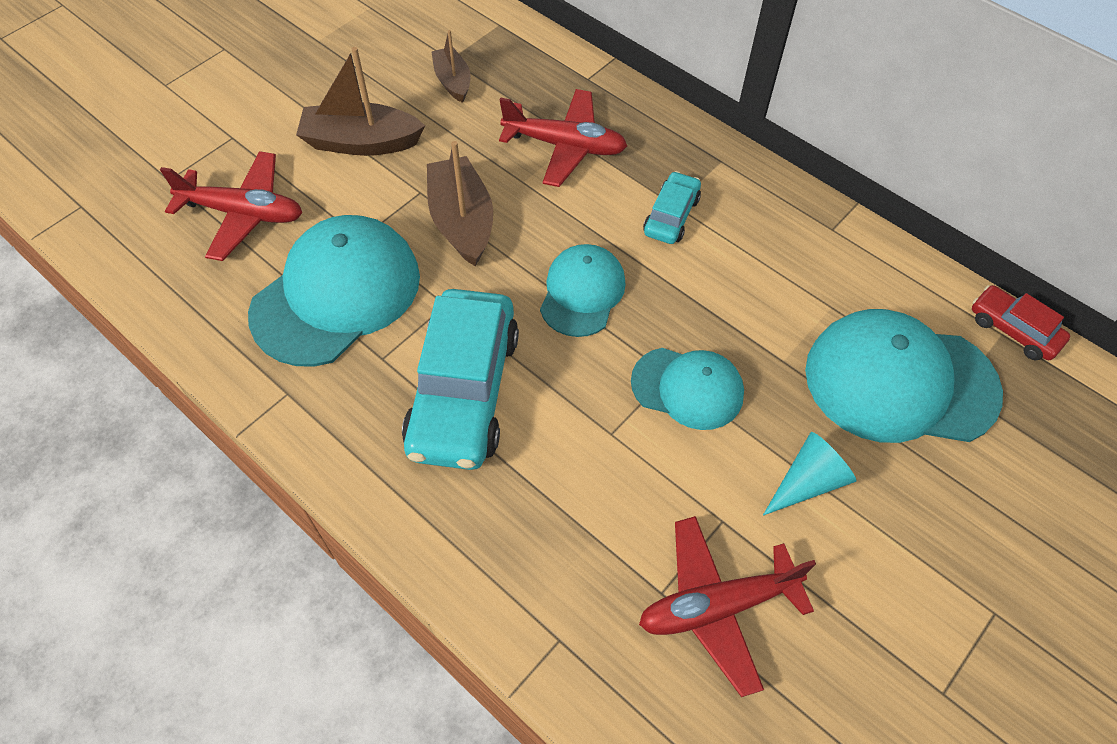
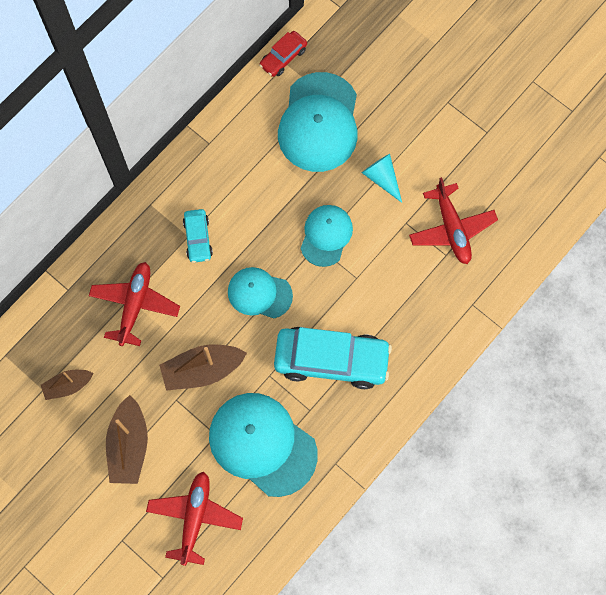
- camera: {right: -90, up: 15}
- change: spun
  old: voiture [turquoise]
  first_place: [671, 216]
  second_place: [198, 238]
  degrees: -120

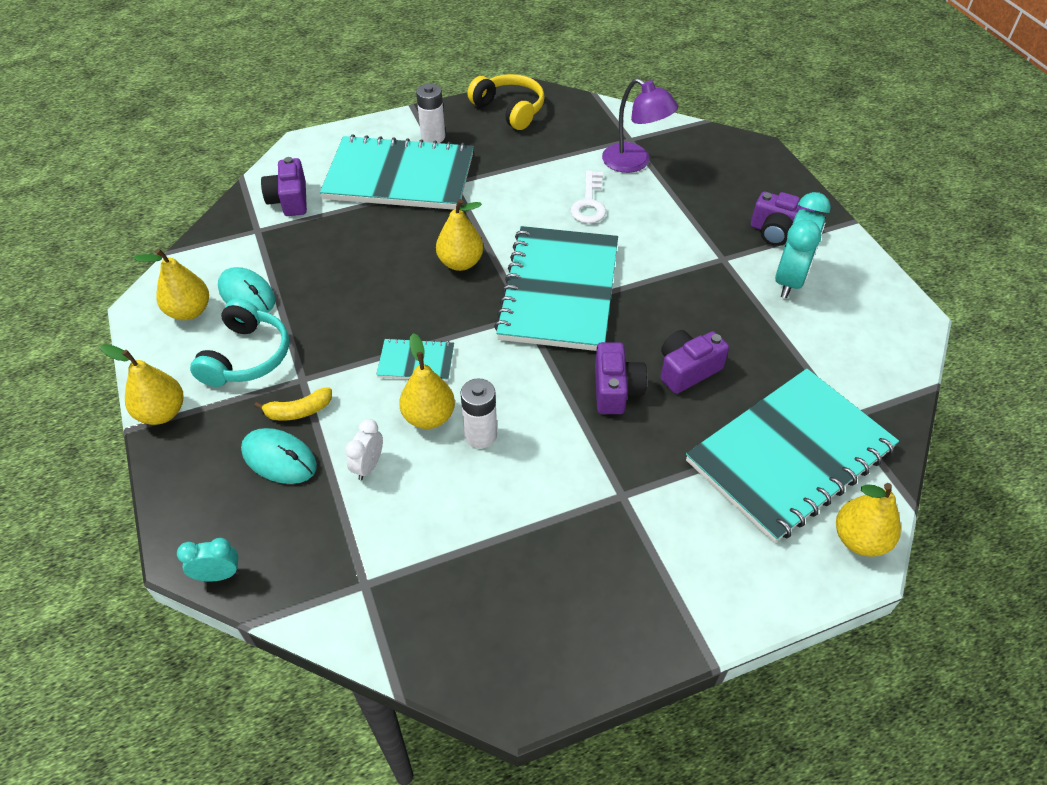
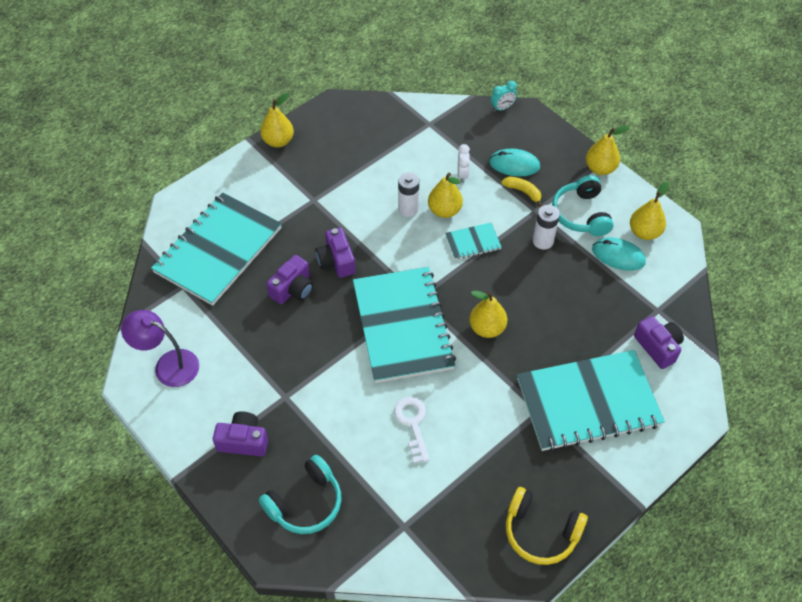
- camera: {right: 160, up: 5}
- change: relocated
  old: lampe [violet]
  first_place: [634, 163]
  second_place: [168, 365]
- change: relocated
  old: pile [blanc]
  first_place: [433, 137]
  second_place: [543, 241]
- change: missing
  old: réveil [turquoise]
  first_place: [789, 280]
- change: spun
  old: banane [jaune]
  first_place: [299, 411]
  second_place: [523, 192]
  degrees: 75
- change: relocated
  old: poire [jaune]
  first_place: [859, 539]
  second_place: [278, 141]
- change: appeared
  new: casque audio [turquoise]
  second_place: [305, 503]

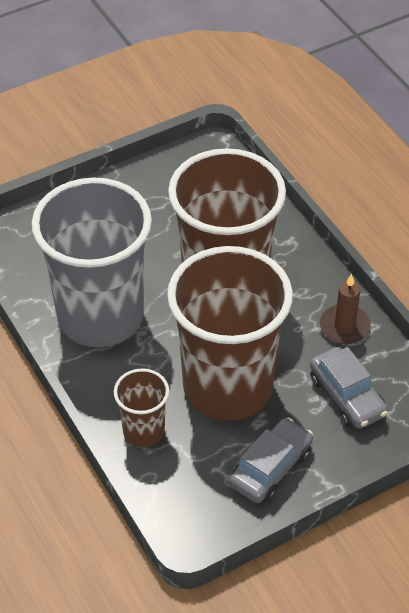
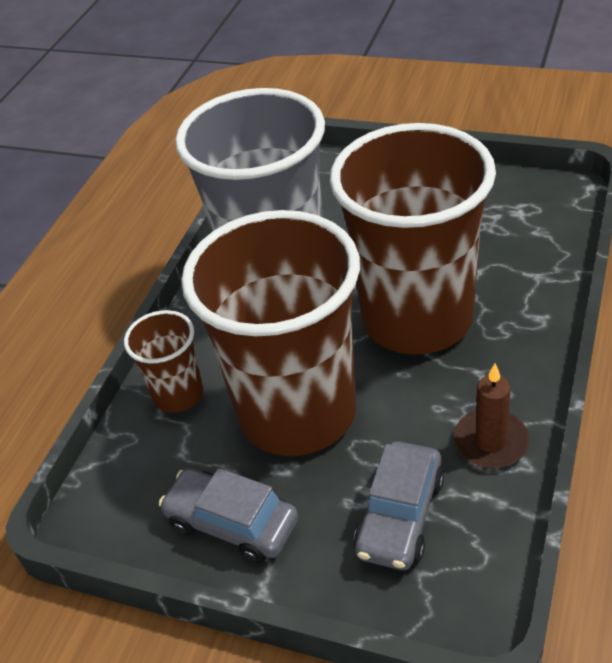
- camera: {right: 55, up: -5}
- change: spun
  old: voiture [gris]
  first_place: [271, 468]
  second_place: [232, 523]
  degrees: -150

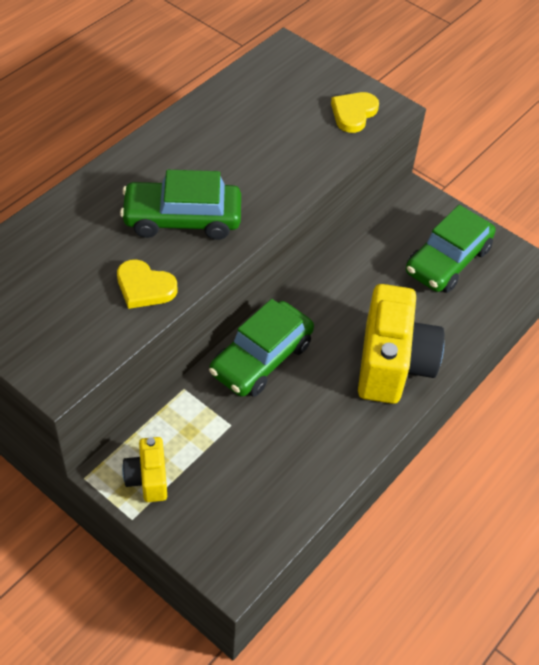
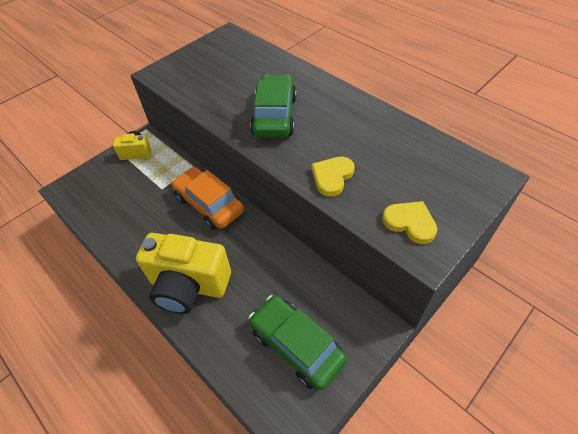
- camera: {right: 100, up: 0}
- change: relocated
  old: cœur [jaune]
  first_place: [144, 287]
  second_place: [332, 177]
- change: colour
  old: voiture [vert]
  new: voiture [orange]
  first_place: [261, 358]
  second_place: [209, 204]

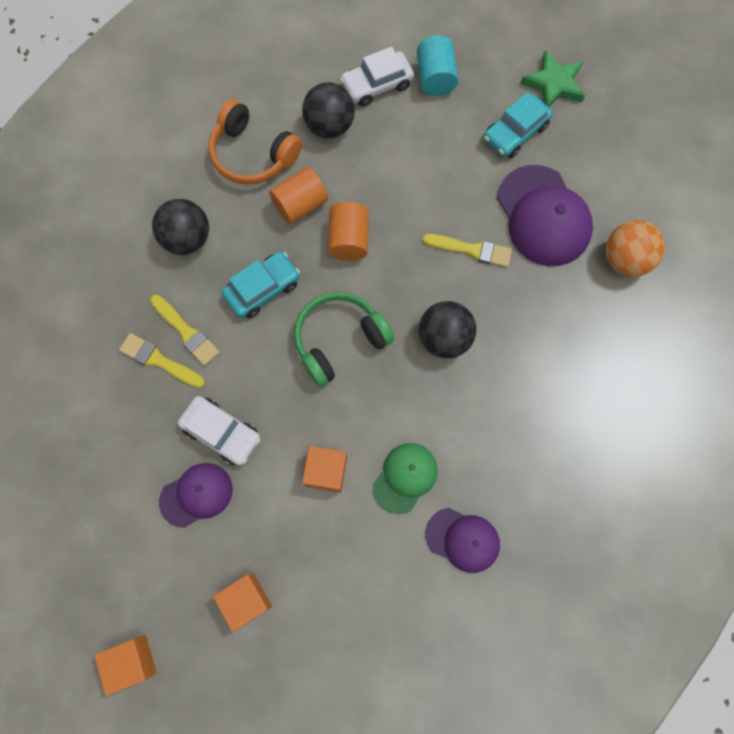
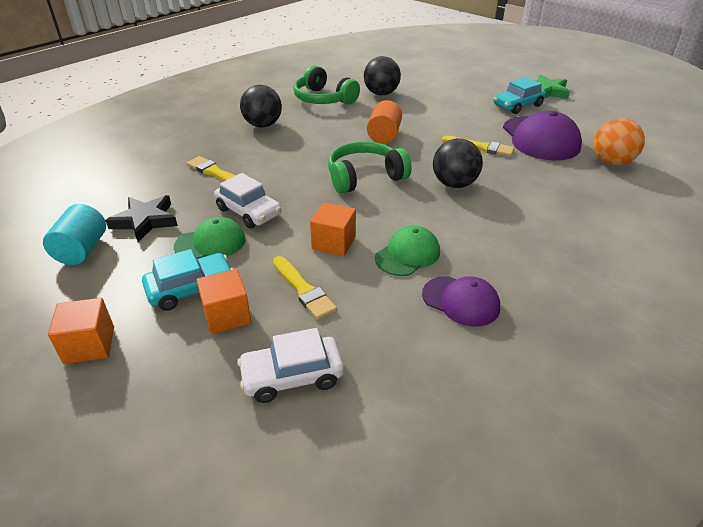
- camera: {right: 10, up: -35}
- change: relocated
  old: cylindre [turquoise]
  first_place: [435, 78]
  second_place: [82, 250]
- change: relocated
  old: voiture [blanc]
  first_place: [377, 85]
  second_place: [292, 376]
- change: colour
  old: casque audio [orange]
  new: casque audio [vert]
  first_place: [253, 154]
  second_place: [323, 99]
- change: missing
  old: cylindre [orange]
  first_place: [300, 205]
- change: relocated
  old: voiture [turquoise]
  first_place: [263, 289]
  second_place: [191, 289]
- change: relocated
  old: pinceau [jaune]
  first_place: [186, 332]
  second_place: [303, 290]
- change: colour
  old: casquette [violet]
  new: casquette [vert]
  first_place: [196, 495]
  second_place: [210, 243]
- change: appeared
  new: étoile [noir]
  second_place: [145, 221]

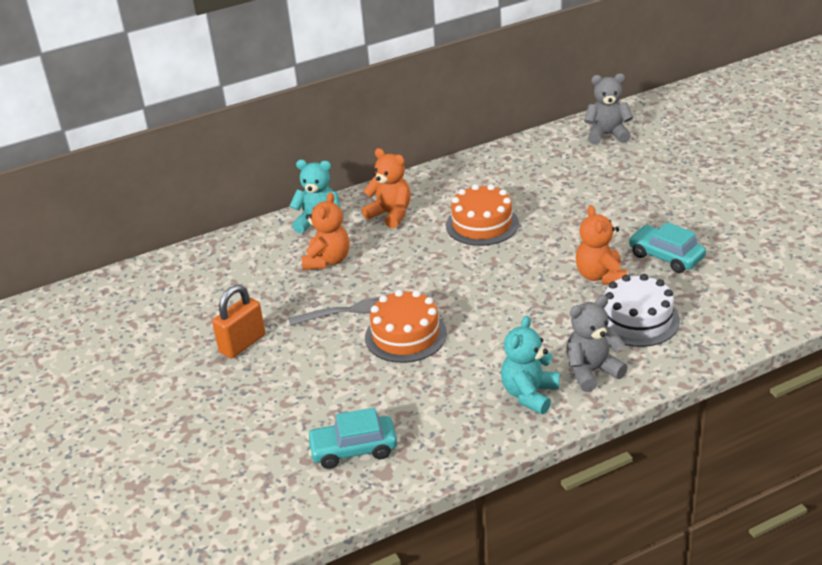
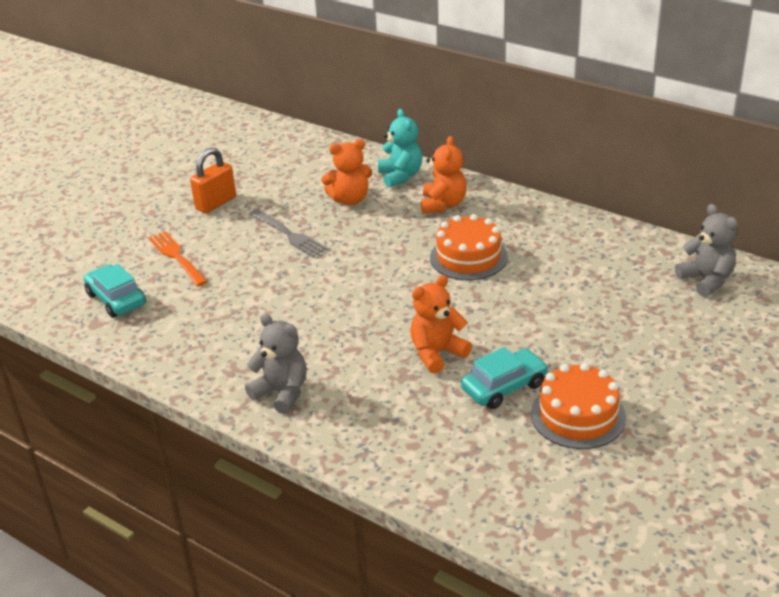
- camera: {right: 60, up: 0}
- change: spun
  old: voiture [turquoise]
  first_place: [666, 257]
  second_place: [504, 387]
  degrees: 45
- change: missing
  old: gâteau [blanc]
  first_place: [637, 320]
- change: spun
  old: cadenas [orange]
  first_place: [242, 344]
  second_place: [216, 203]
  degrees: -60
- change: relocated
  old: gâteau [orange]
  first_place: [405, 335]
  second_place: [578, 415]
- change: missing
  old: ours en peluche [turquoise]
  first_place: [529, 394]
- change: appeared
  new: fourchette [orange]
  second_place: [177, 257]

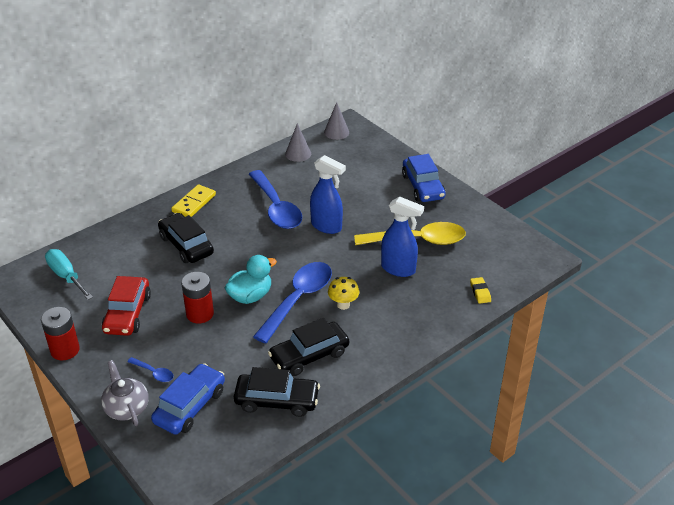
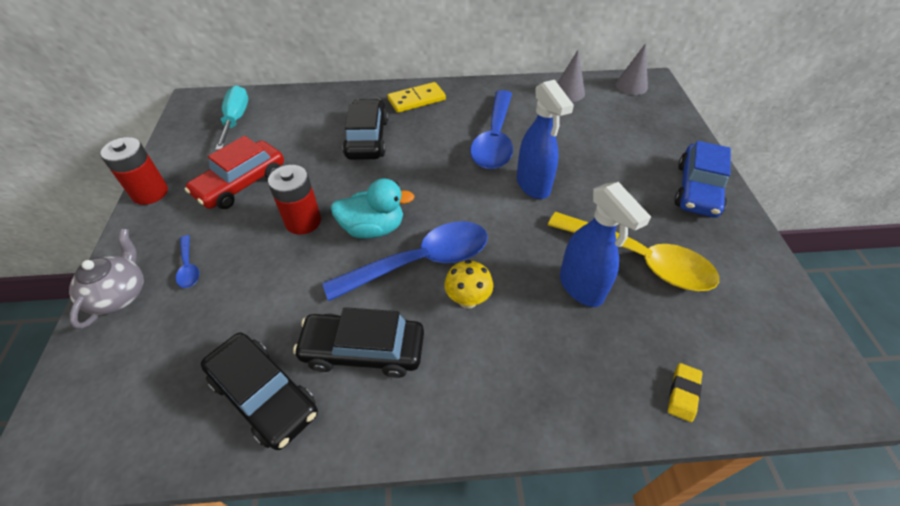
- camera: {right: 35, up: 10}
- change: missing
  old: voiture [bleu]
  first_place: [190, 406]

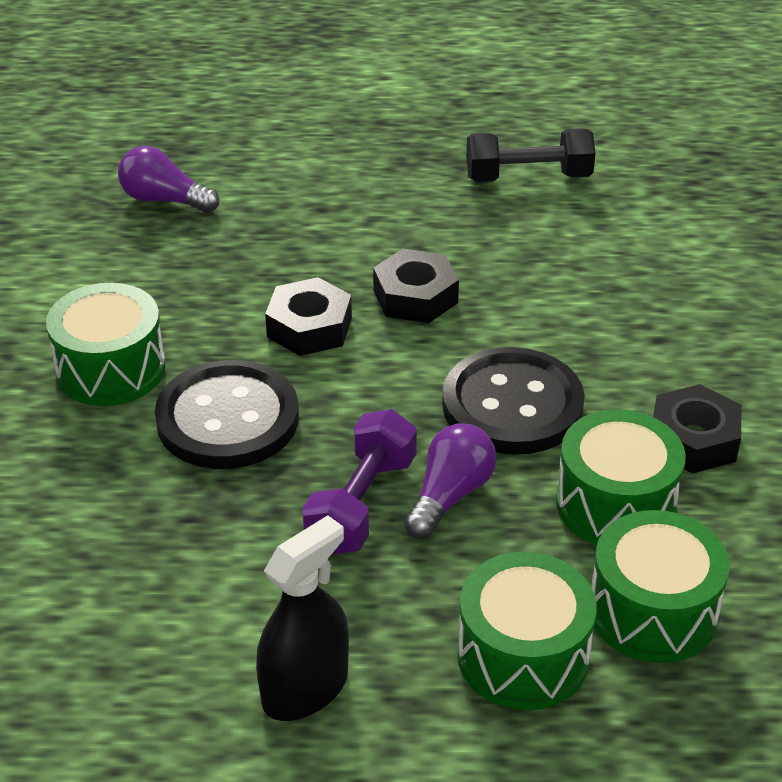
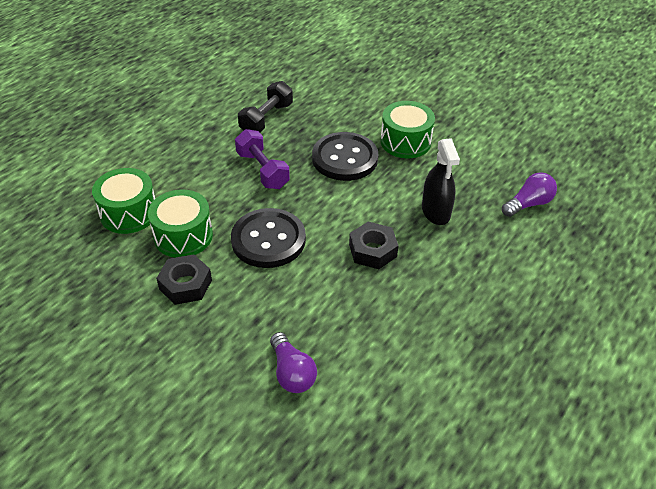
- camera: {right: 125, up: 5}
- change: relocated
  old: haltère [noir]
  first_place: [528, 177]
  second_place: [266, 119]
- change: missing
  old: écrou [noir]
  first_place: [309, 327]
- change: relocated
  old: ampoule [violet]
  first_place: [450, 495]
  second_place: [292, 373]
- change: relocated
  old: vaporisateur [noir]
  first_place: [305, 688]
  second_place: [436, 212]
- change: missing
  old: tambour [vert]
  first_place: [523, 656]

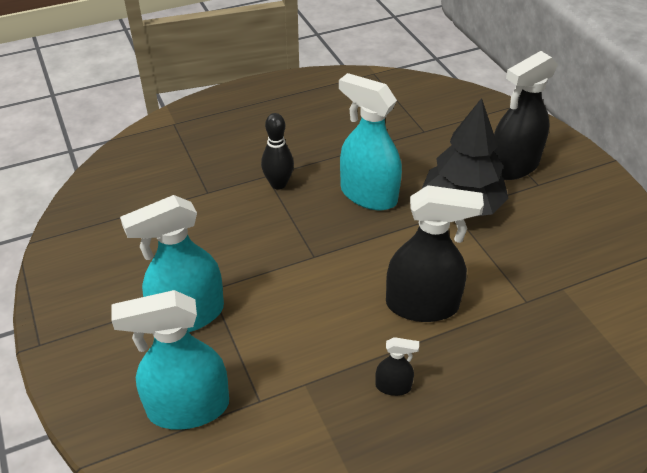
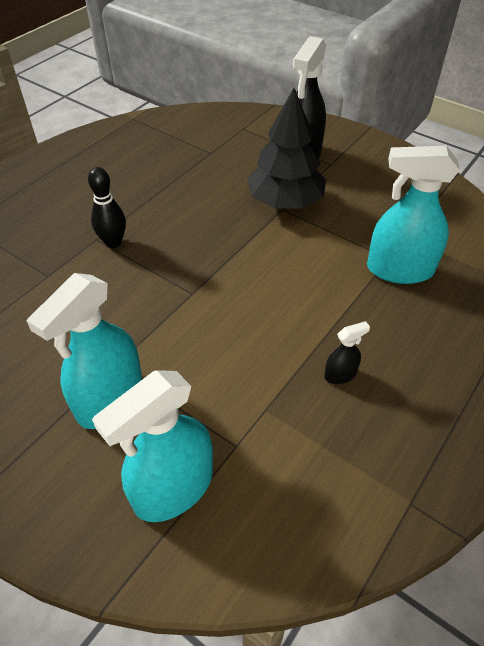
- camera: {right: -30, up: 5}
- change: relocated
  old: vaporisateur [turquoise]
  first_place: [368, 195]
  second_place: [399, 270]
- change: missing
  old: vaporisateur [noir]
  first_place: [422, 305]

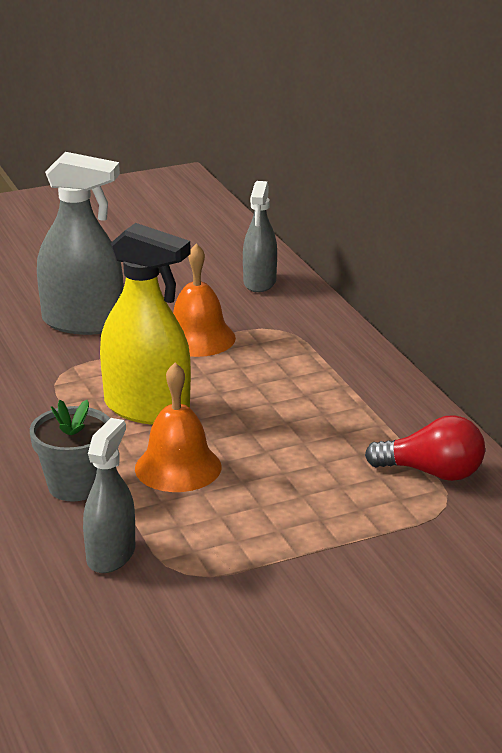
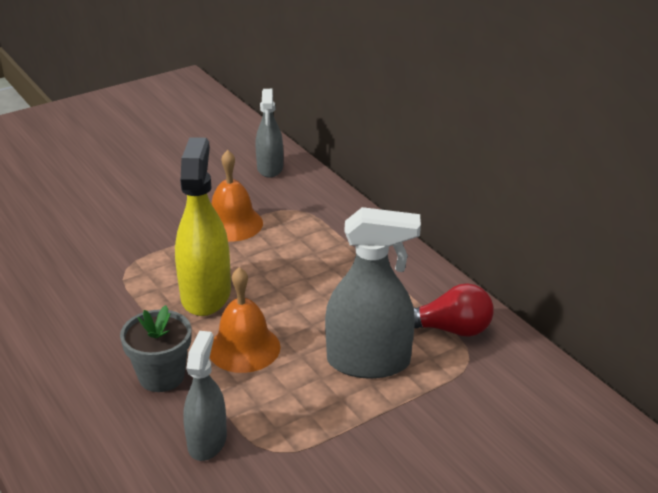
- camera: {right: -10, up: 5}
- change: relocated
  old: vaporisateur [gris]
  first_place: [83, 322]
  second_place: [368, 362]
- change: spun
  old: vaporisateur [jaune]
  first_place: [147, 409]
  second_place: [205, 294]
  degrees: -105

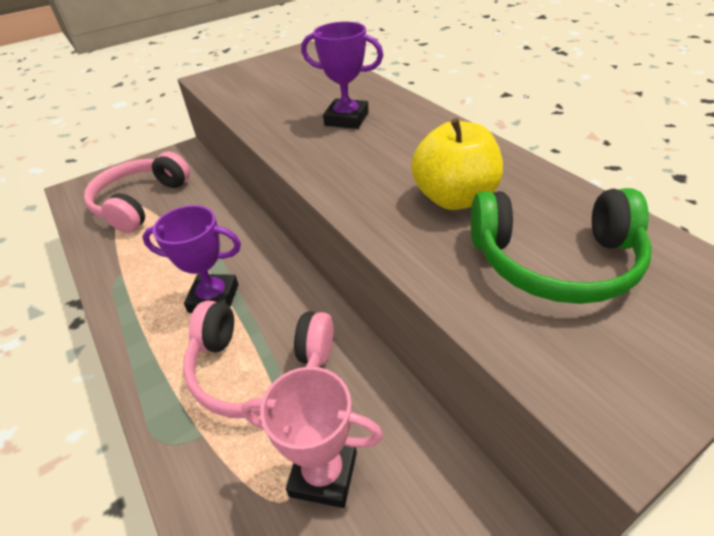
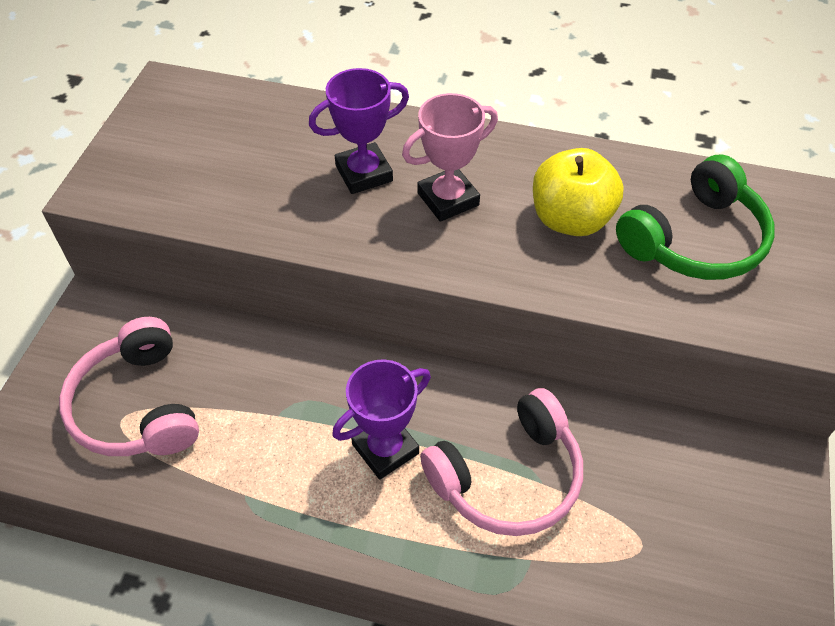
- camera: {right: -45, up: 10}
- change: relocated
  old: trophée [rose]
  first_place: [323, 474]
  second_place: [448, 199]

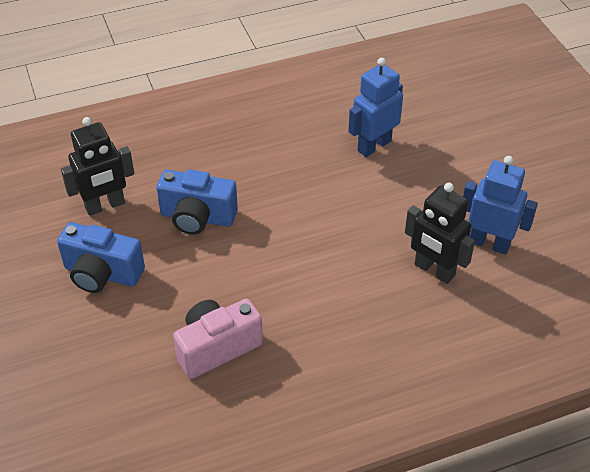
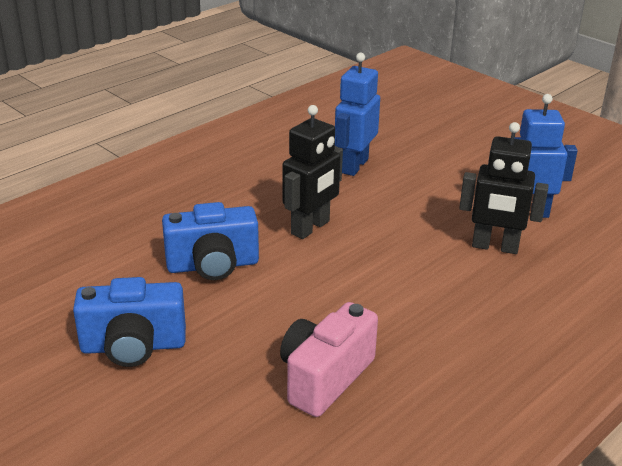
- camera: {right: -25, up: -15}
- change: relocated
  old: robot [noir]
  first_place: [105, 206]
  second_place: [310, 228]

